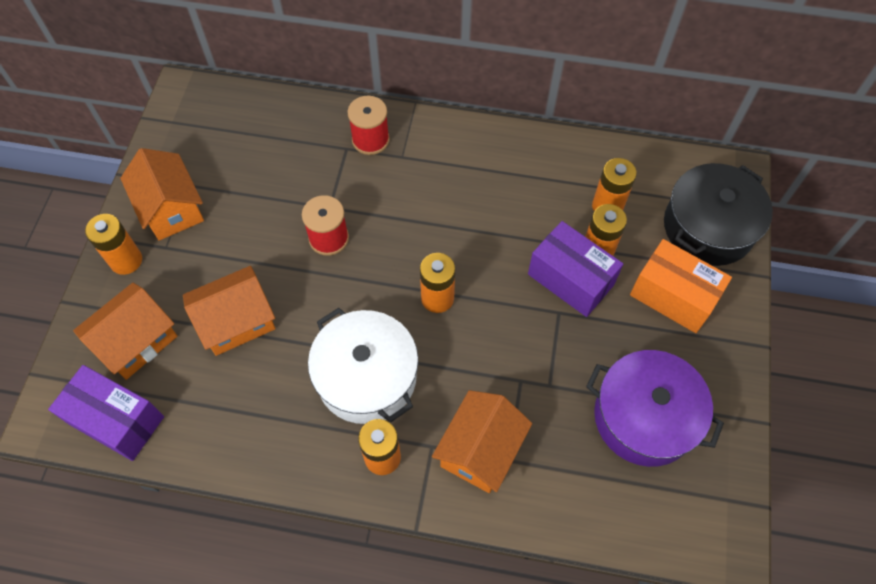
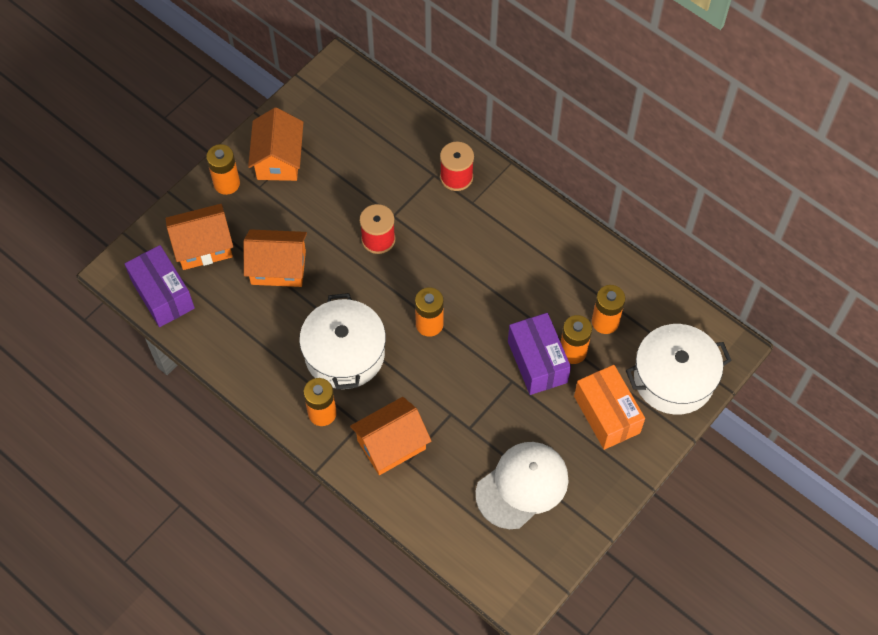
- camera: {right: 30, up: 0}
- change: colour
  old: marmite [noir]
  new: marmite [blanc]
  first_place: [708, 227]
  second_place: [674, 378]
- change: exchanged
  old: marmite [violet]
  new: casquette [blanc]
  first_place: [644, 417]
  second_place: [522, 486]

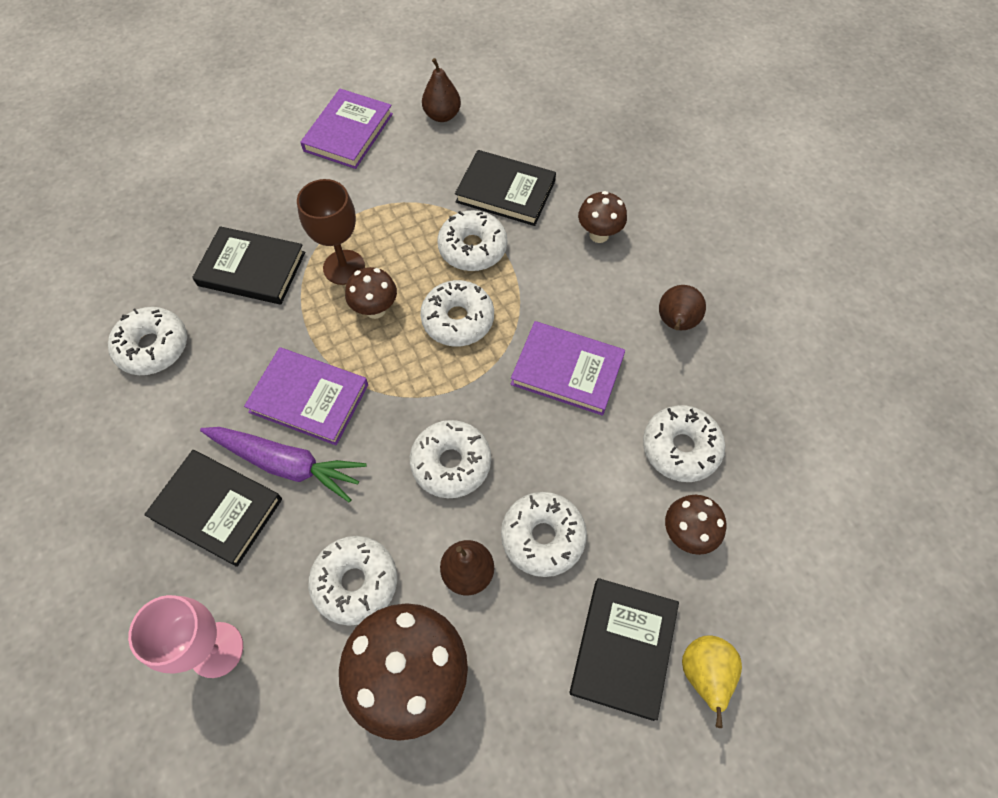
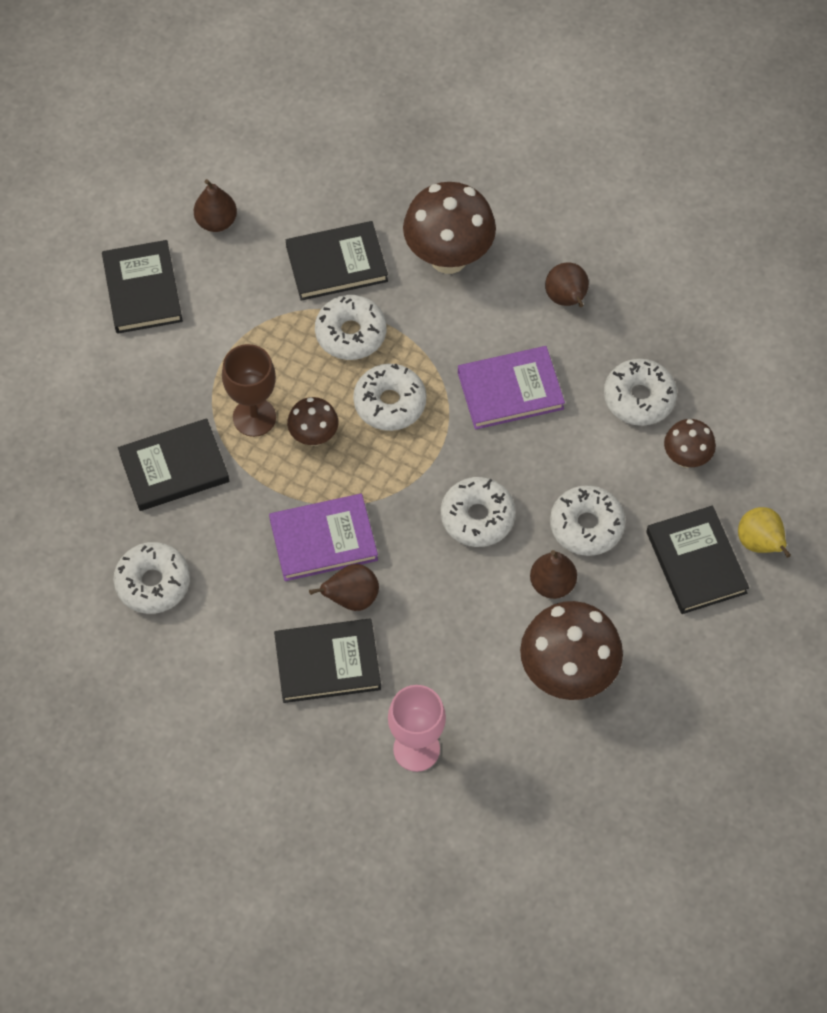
- camera: {right: -35, up: 0}
- change: colour
  old: livre [violet]
  new: livre [noir]
  first_place: [348, 132]
  second_place: [142, 290]
- change: size
  old: champignon [marron]
  first_place: [599, 235]
  second_place: [448, 257]
  factor: 1.87
- change: exchanged
  old: carotte [violet]
  new: poire [marron]
  first_place: [286, 464]
  second_place: [351, 598]
- change: missing
  old: beignet [blanc]
  first_place: [355, 582]

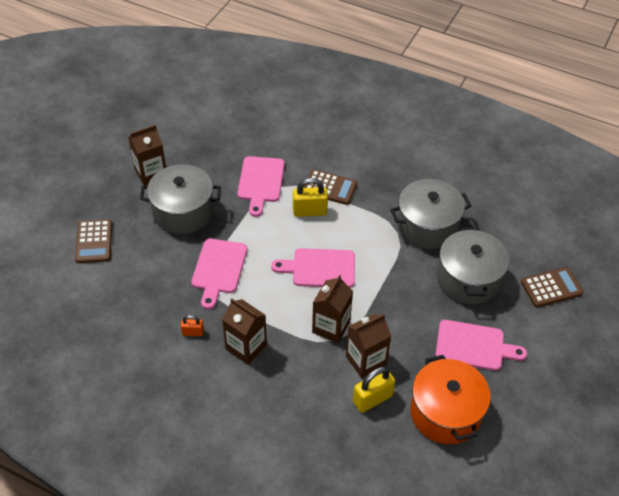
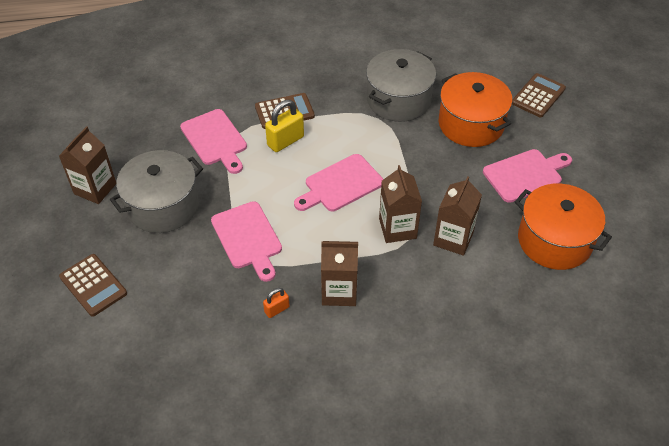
- camera: {right: -35, up: 0}
- change: colour
  old: marmite [gris]
  new: marmite [orange]
  first_place: [468, 279]
  second_place: [471, 124]
- change: missing
  old: cadenas [jaune]
  first_place: [372, 399]

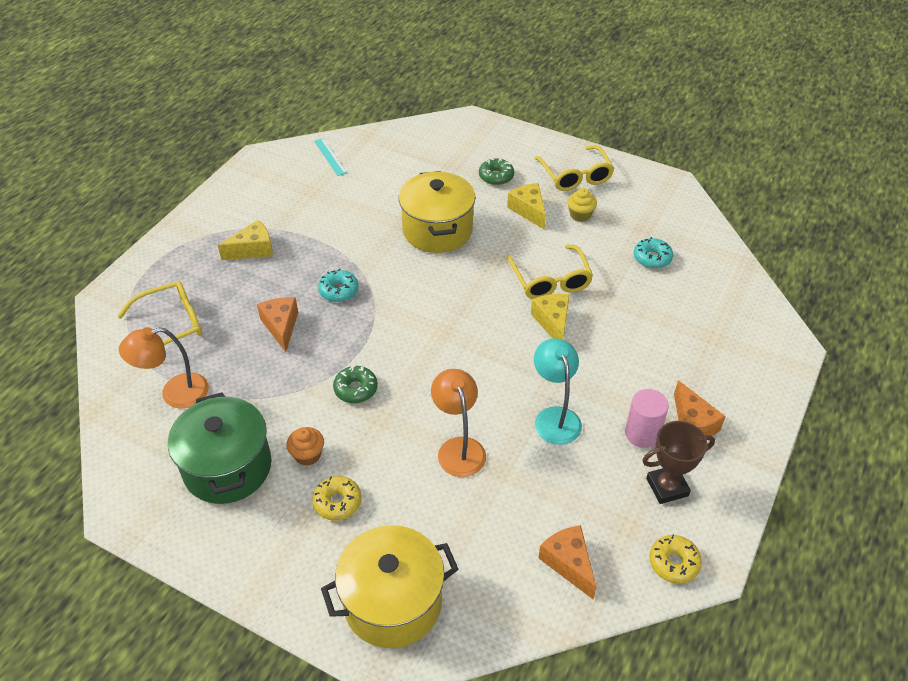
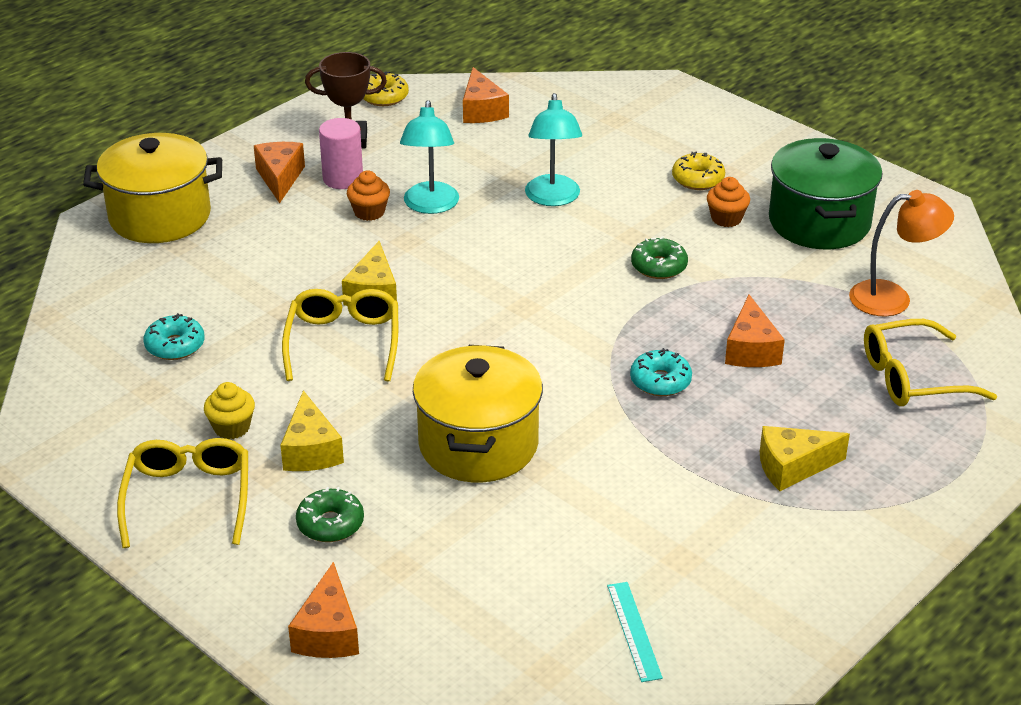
- camera: {right: -165, up: -10}
- change: colour
  old: lampe [orange]
  new: lampe [turquoise]
  first_place: [458, 448]
  second_place: [553, 198]
- change: relocated
  old: marmite [jaune]
  first_place: [392, 602]
  second_place: [160, 216]
- change: appeared
  new: muffin [orange]
  second_place: [369, 212]
- change: appeared
  new: fromage [orange]
  second_place: [328, 632]

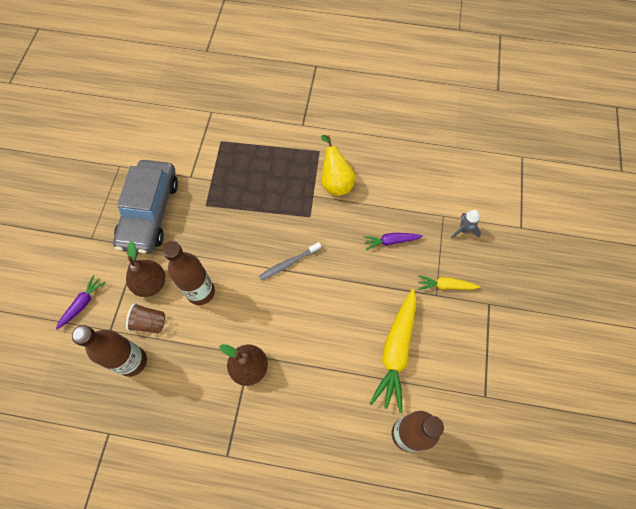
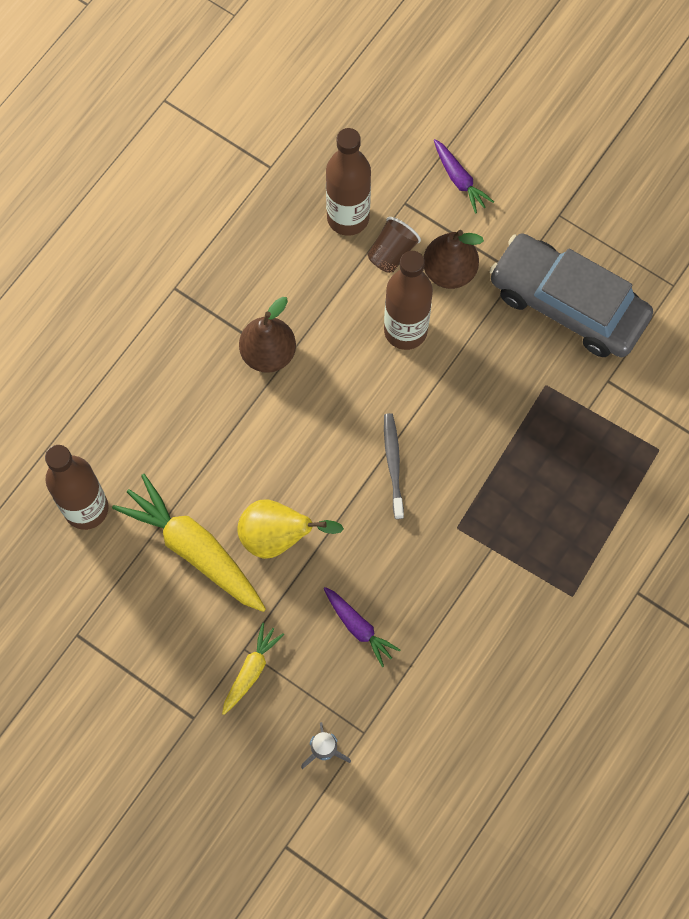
- camera: {right: 115, up: 5}
- change: relocated
  old: poire [jaune]
  first_place: [335, 182]
  second_place: [278, 537]
- change: spun
  old: carotte [violet]
  first_place: [390, 241]
  second_place: [359, 627]
  degrees: 120

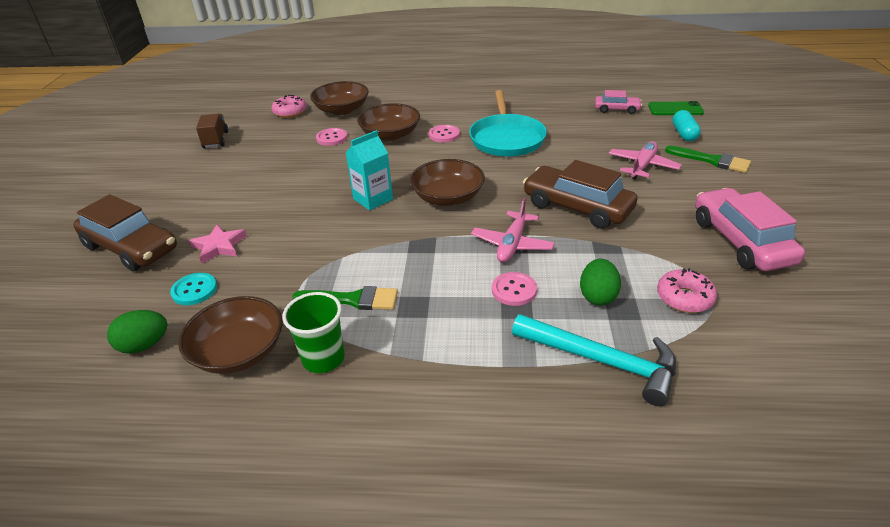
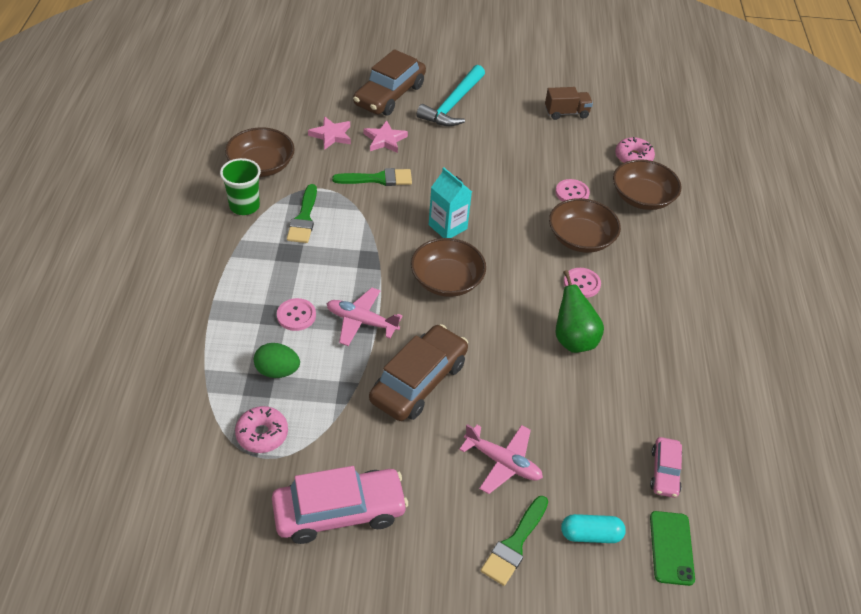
- camera: {right: 85, up: 10}
- change: exchanged
  old: poêle [turquoise]
  new: poire [vert]
  first_place: [506, 138]
  second_place: [573, 339]
- change: exchanged
  old: bouton [turquoise]
  new: étoile [rose]
  first_place: [194, 290]
  second_place: [331, 135]
- change: missing
  old: œuf [vert]
  first_place: [144, 345]
- change: relocated
  old: marteau [turquoise]
  first_place: [602, 361]
  second_place: [453, 104]
- change: appeared
  new: pinceau [vert]
  second_place: [378, 179]

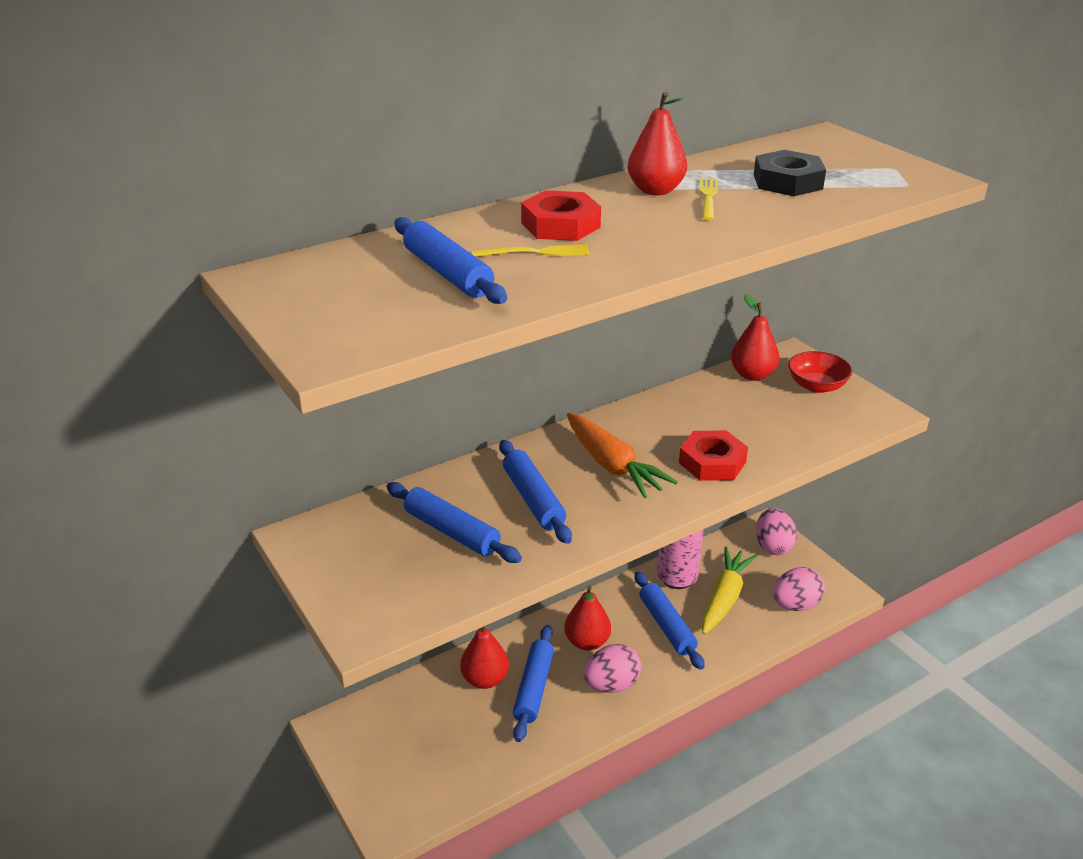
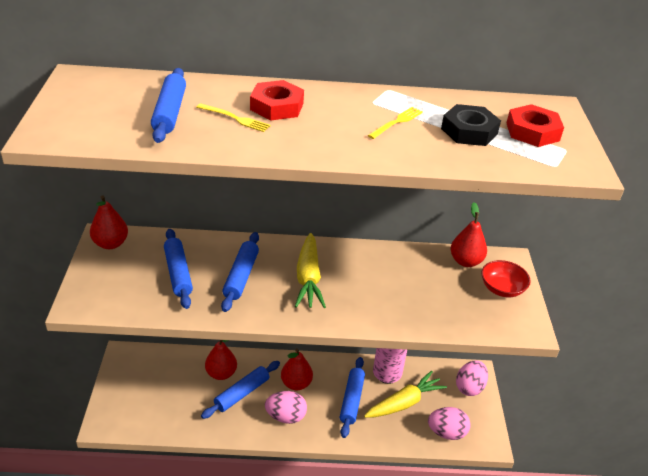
- camera: {right: 30, up: 5}
- change: relocated
  old: poire [rouge]
  first_place: [655, 190]
  second_place: [110, 244]
- change: colour
  old: carotte [orange]
  new: carotte [jaune]
  first_place: [612, 466]
  second_place: [308, 278]
- change: relocated
  old: écrou [rouge]
  first_place: [712, 462]
  second_place: [532, 132]

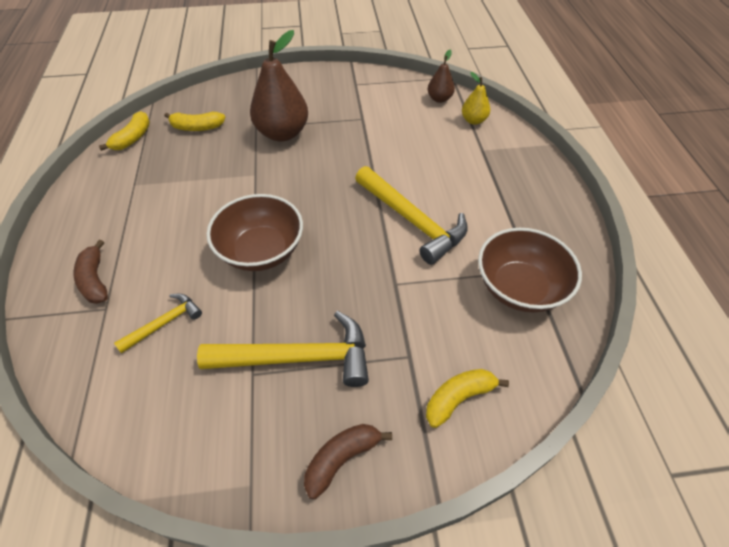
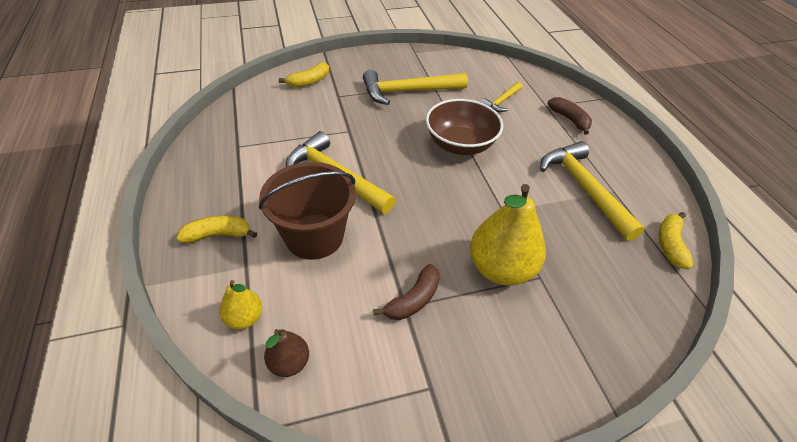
- camera: {right: 170, up: -5}
- change: colour
  old: poire [marron]
  new: poire [jaune]
  first_place: [282, 133]
  second_place: [501, 269]
- change: relocated
  old: banane [jaune]
  first_place: [197, 127]
  second_place: [218, 235]
- change: missing
  old: bol [marron]
  first_place: [519, 288]
- change: relocated
  old: banane [marron]
  first_place: [341, 459]
  second_place: [413, 300]
- change: appeared
  new: marteau [jaune]
  second_place: [584, 189]
- change: appeared
  new: seau [marron]
  second_place: [314, 236]

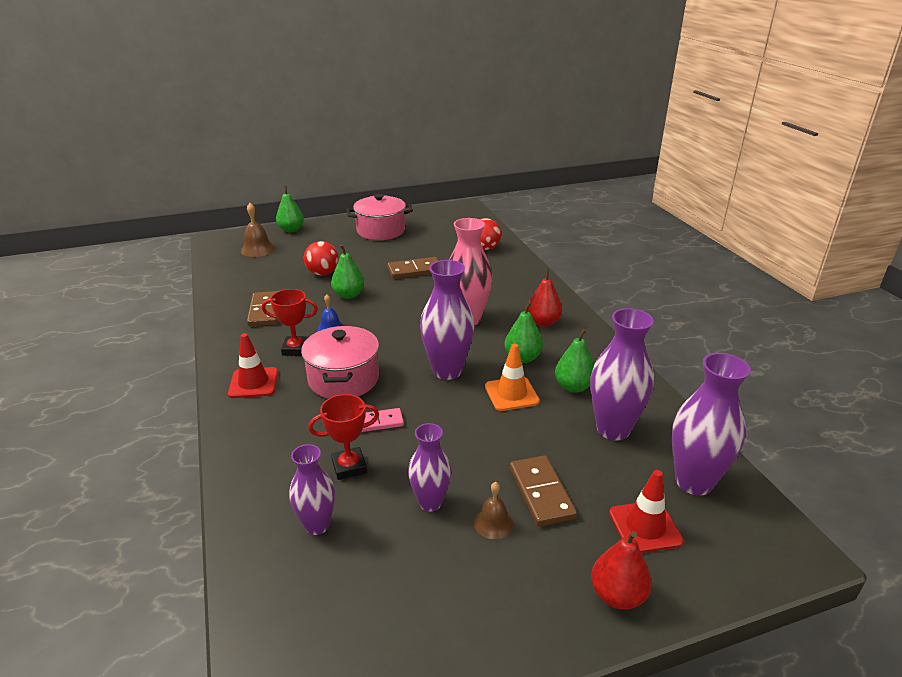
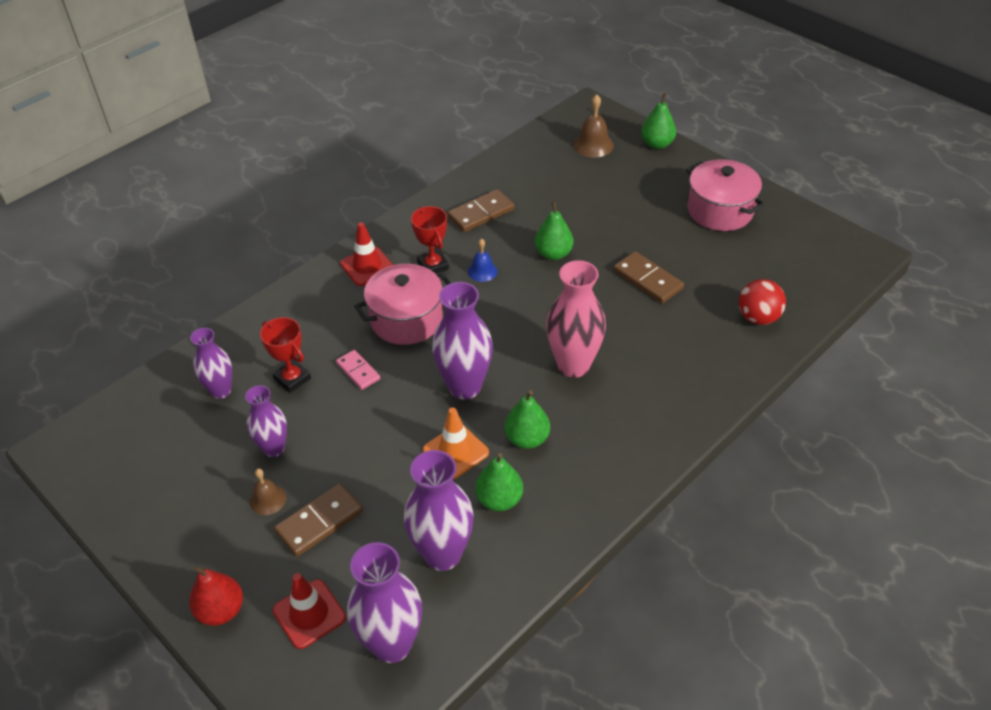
- camera: {right: 65, up: 15}
- change: missing
  old: balle [rouge]
  first_place: [323, 273]
- change: missing
  old: poire [rouge]
  first_place: [543, 322]

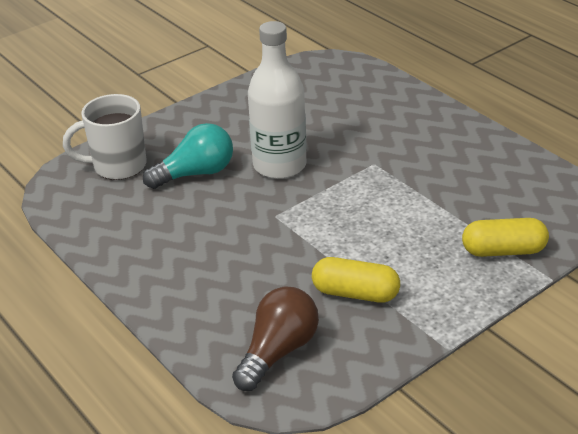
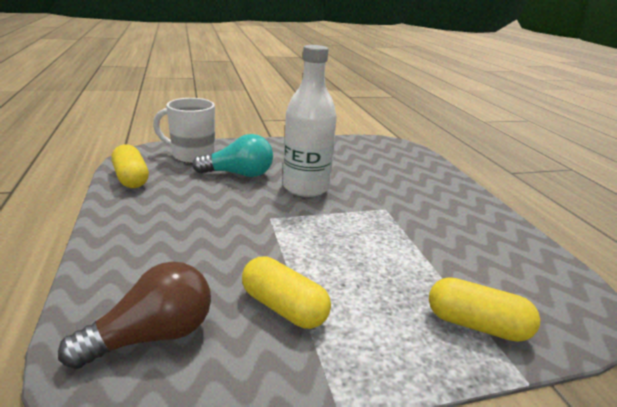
- camera: {right: 20, up: -10}
- change: appeared
  new: gélule [jaune]
  second_place: [131, 178]

